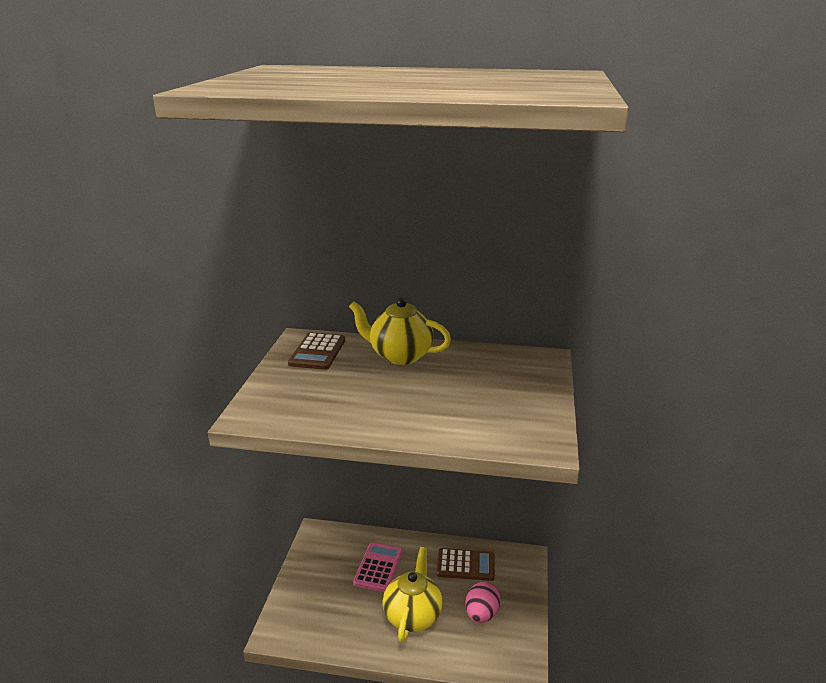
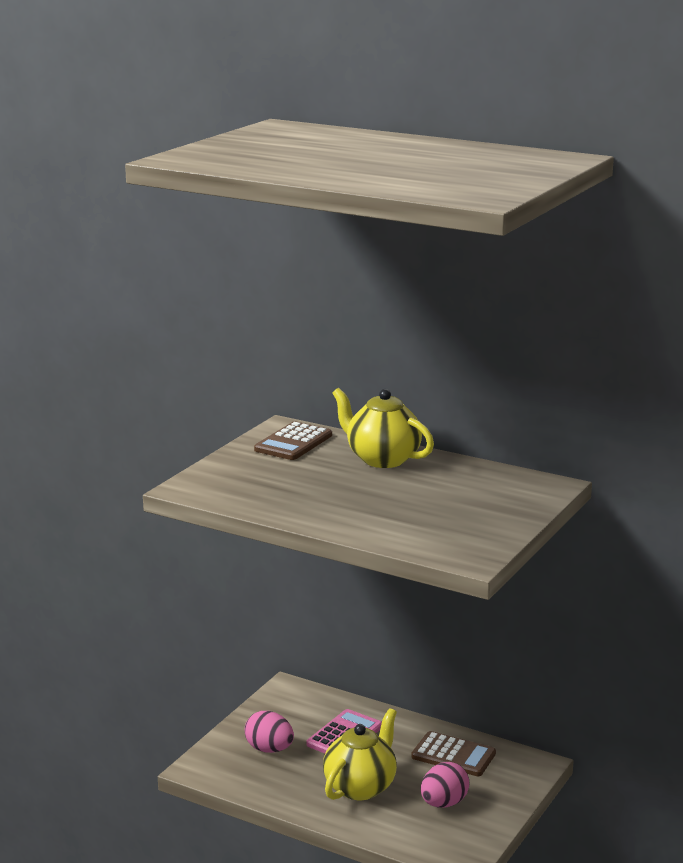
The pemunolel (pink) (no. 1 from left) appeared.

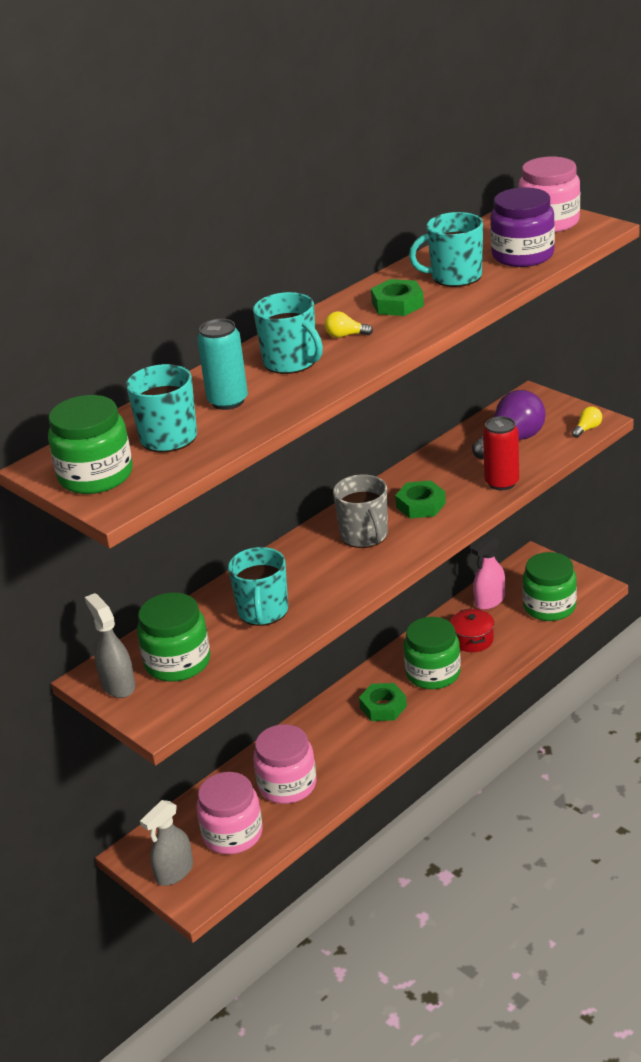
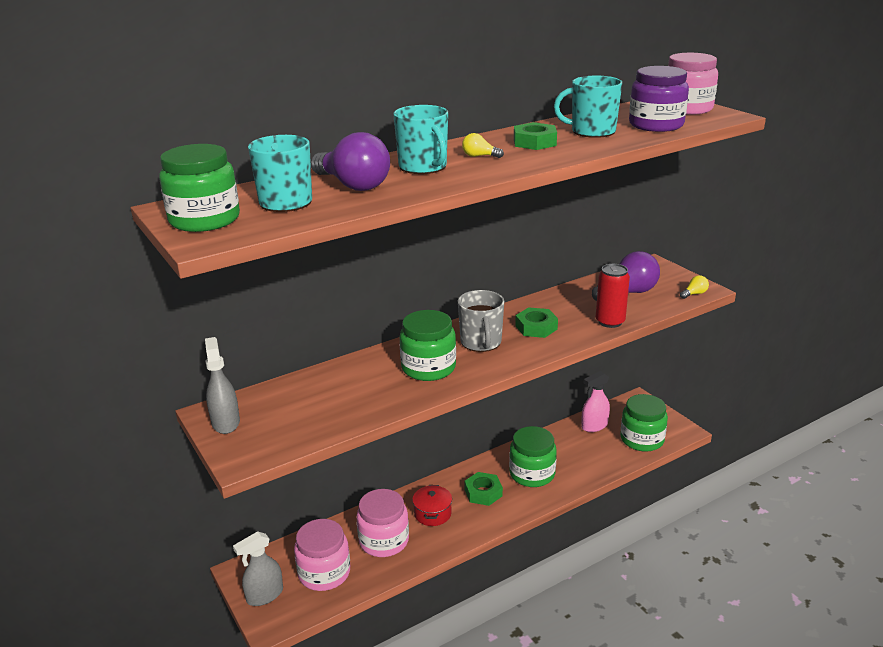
The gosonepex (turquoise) was replaced by the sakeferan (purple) (no. 1 from left).
The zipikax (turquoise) (no. 2 from left) disappeared.
The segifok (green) (no. 2 from left) moved.
The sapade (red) moved.

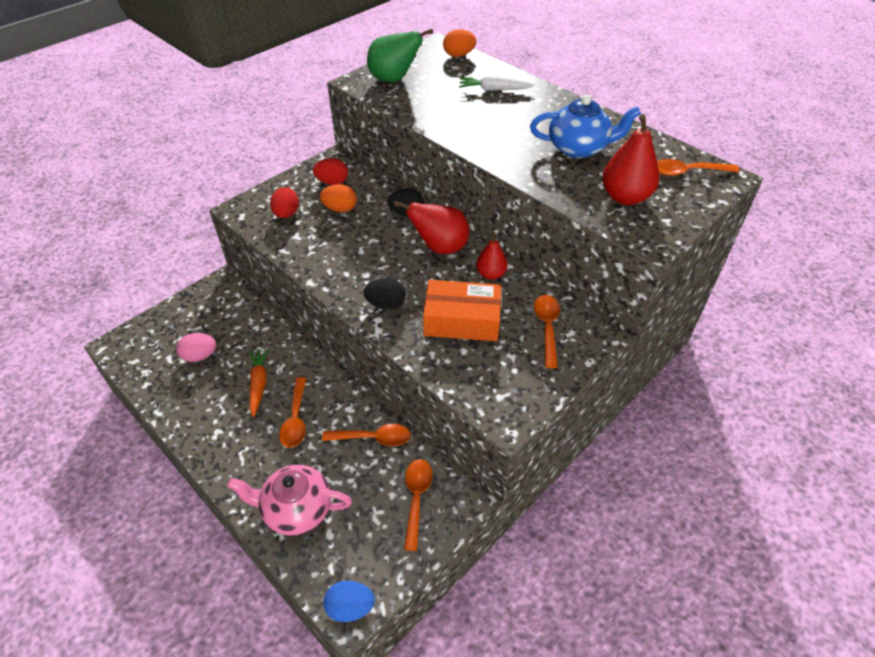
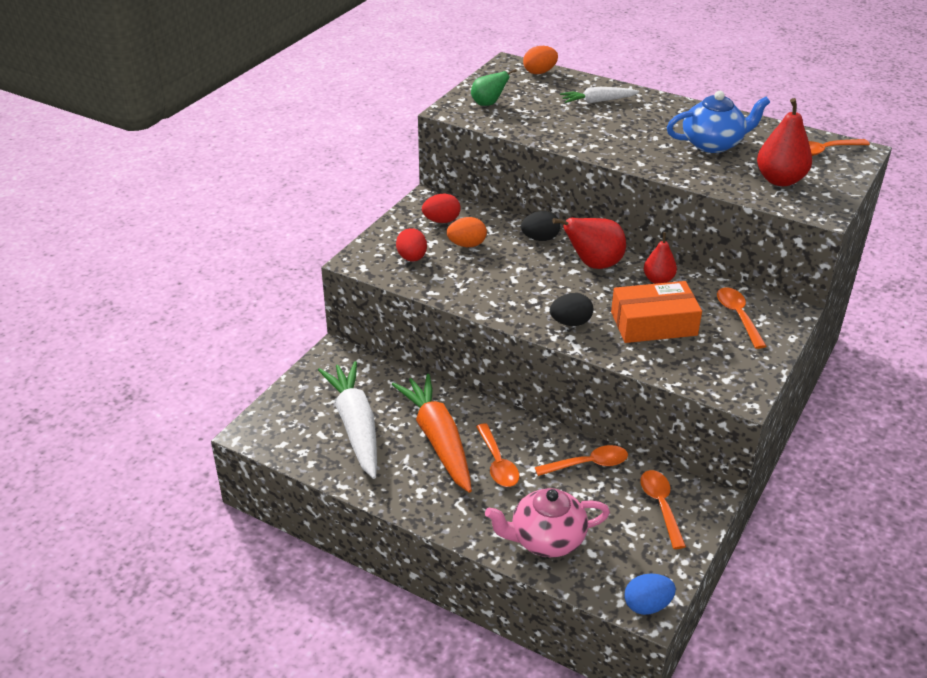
The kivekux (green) changed to 0.63 times the size.
The pemunolel (pink) was replaced by the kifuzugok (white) (no. 1 from left).
The kifuzugok (orange) changed to 1.84 times the size.

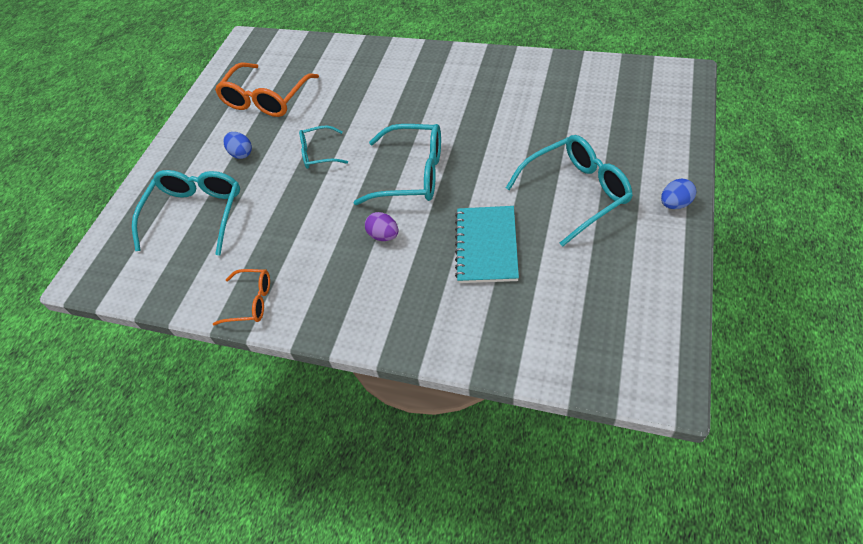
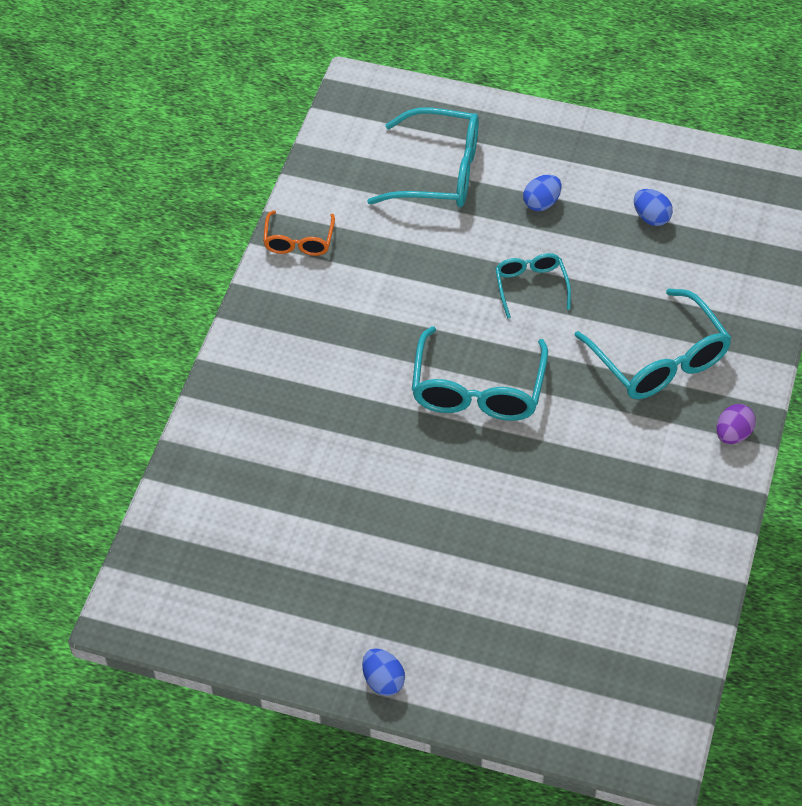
The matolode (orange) (no. 2 from left) was replaced by the pemunolel (blue) (no. 3 from left).
The matolode (turquoise) (no. 4 from left) moved.
The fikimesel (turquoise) disappeared.
The pemunolel (purple) moved.

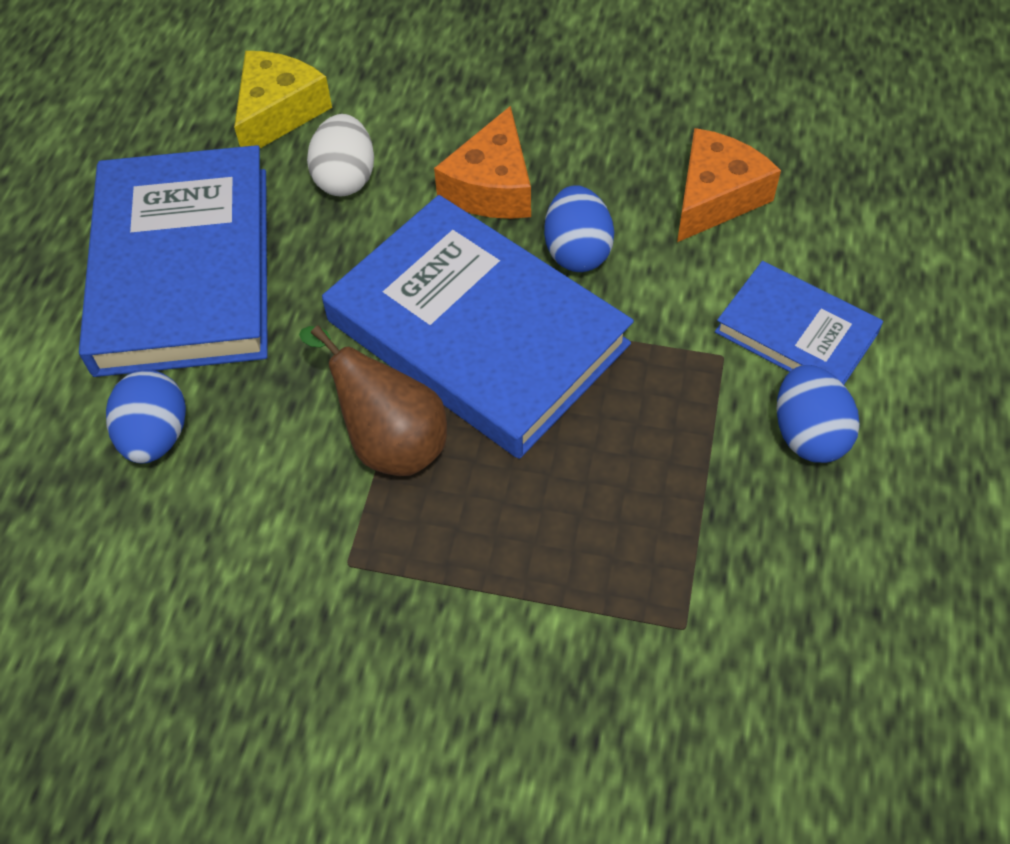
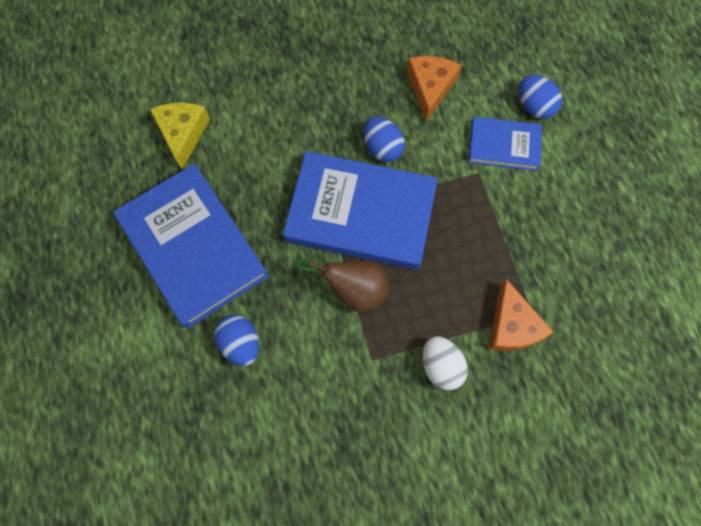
The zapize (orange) (no. 1 from left in the first image) moved.
The pemunolel (white) moved.
The pemunolel (blue) (no. 3 from left) moved.

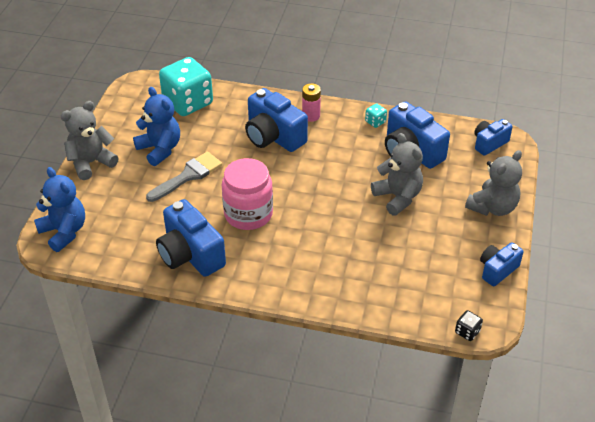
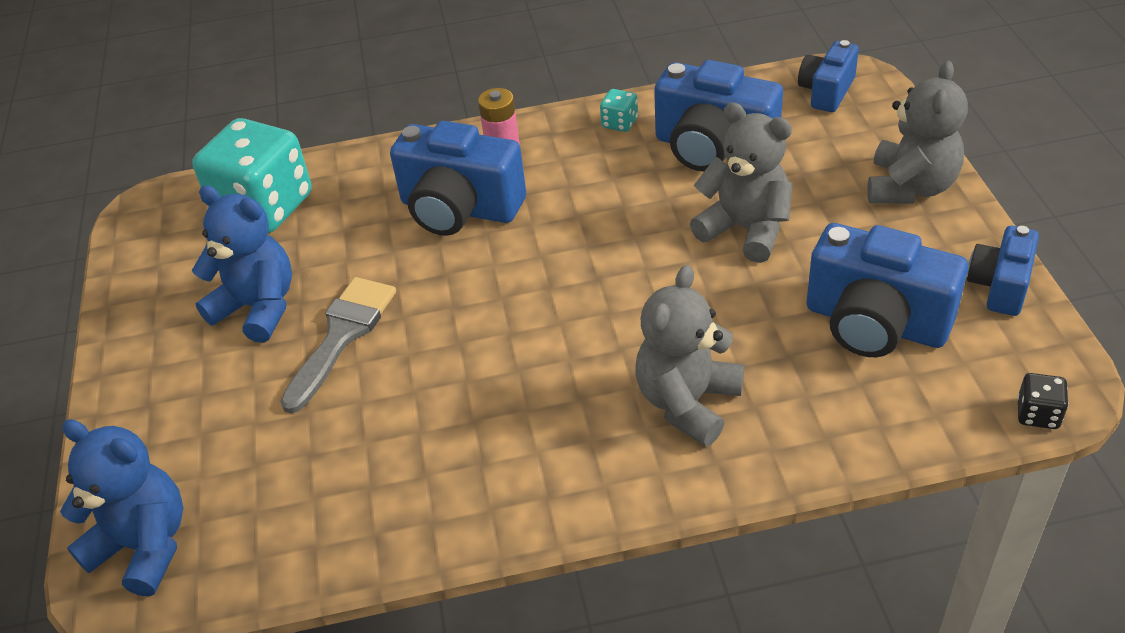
The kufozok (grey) (no. 1 from left) moved.
The segifok (pink) disappeared.
The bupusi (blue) (no. 1 from left in the first image) moved.

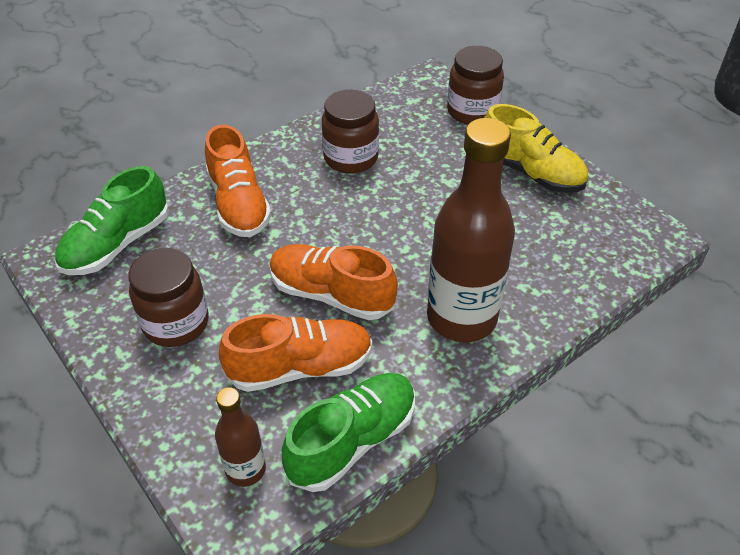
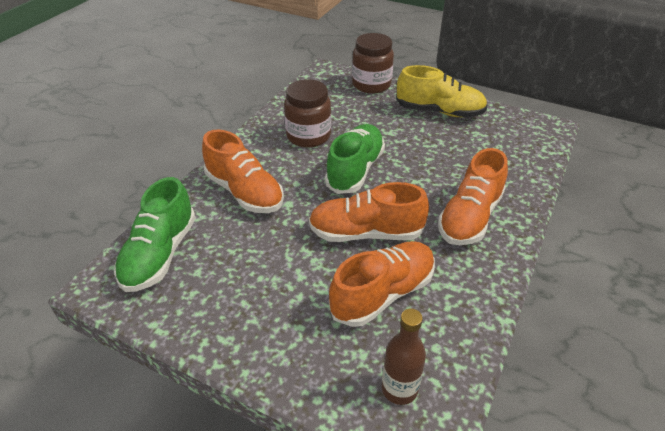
The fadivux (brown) (no. 2 from left) was replaced by the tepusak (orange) (no. 4 from left).
The segifok (brown) (no. 1 from left) disappeared.
The tepusak (green) (no. 2 from left) moved.

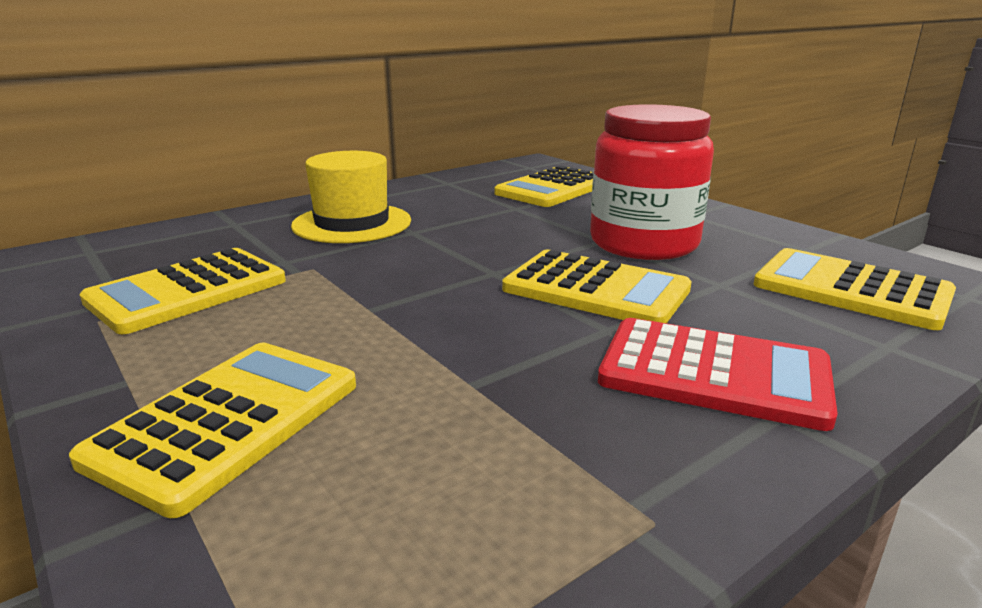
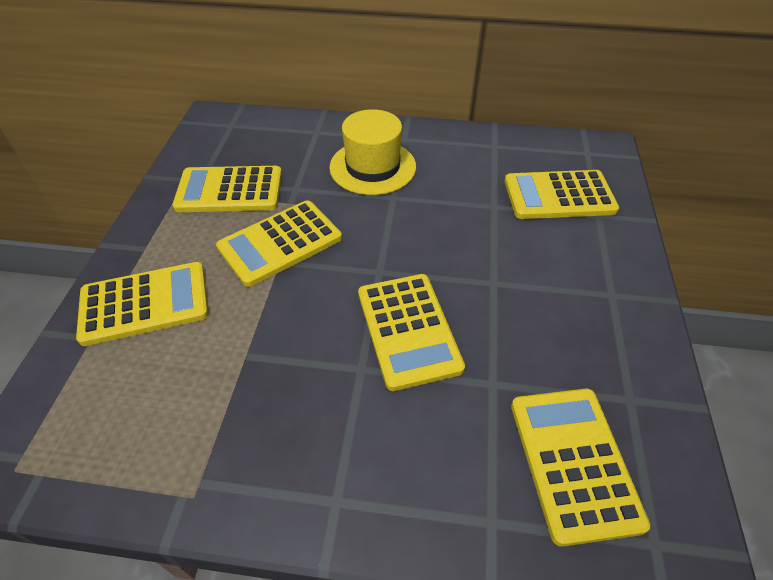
The segifok (red) disappeared.
The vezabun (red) disappeared.
The vezabun (yellow) (no. 3 from left) appeared.

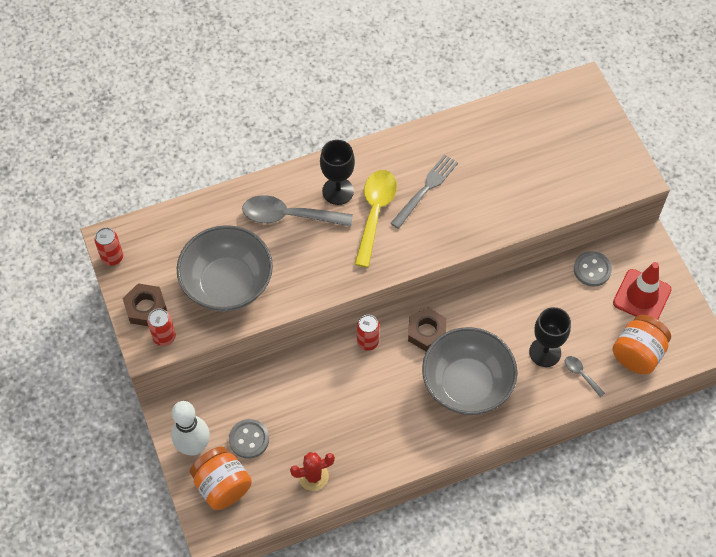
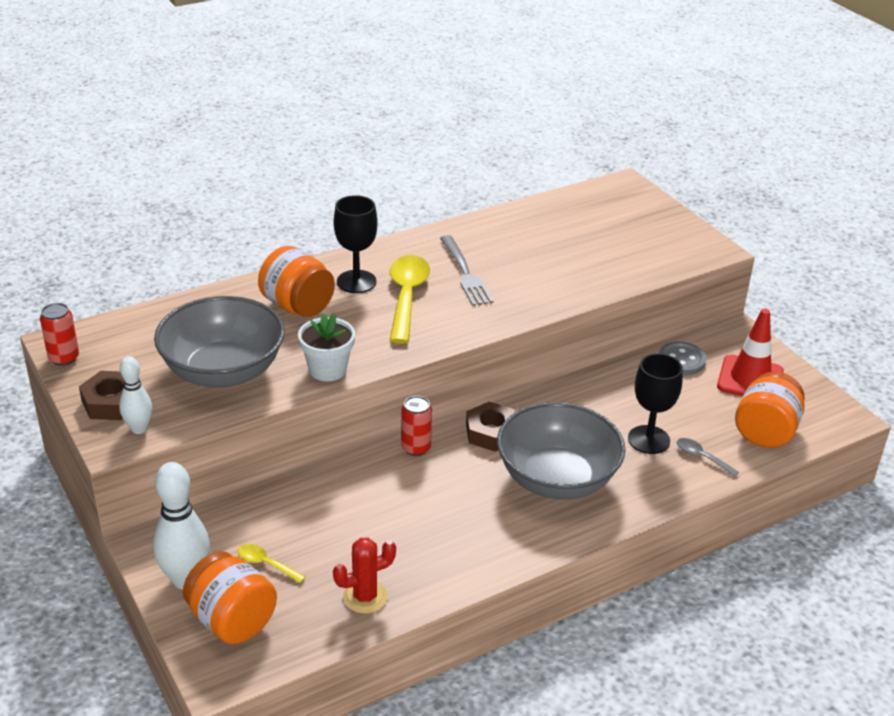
The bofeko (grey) turned 135 degrees clockwise.
The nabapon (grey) (no. 1 from left) was replaced by the segifok (orange) (no. 2 from left).
The gosonepex (red) (no. 2 from left) was replaced by the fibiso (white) (no. 1 from left).
The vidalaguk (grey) (no. 1 from left) was replaced by the nabapon (yellow) (no. 1 from left).
The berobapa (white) appeared.

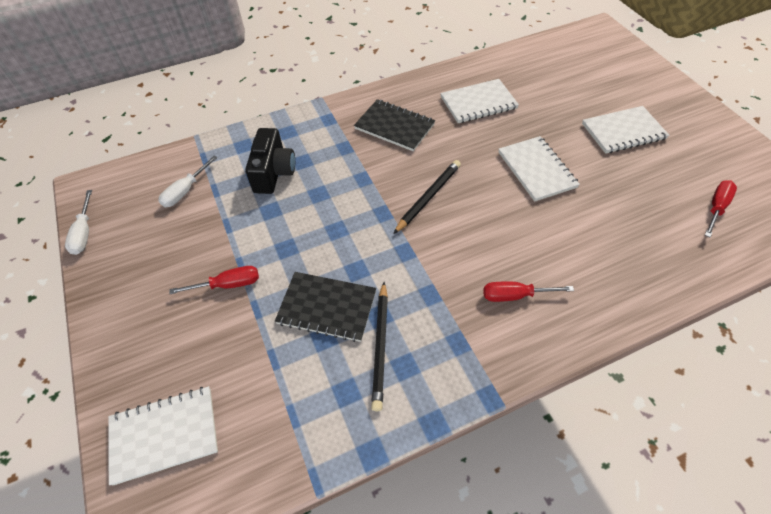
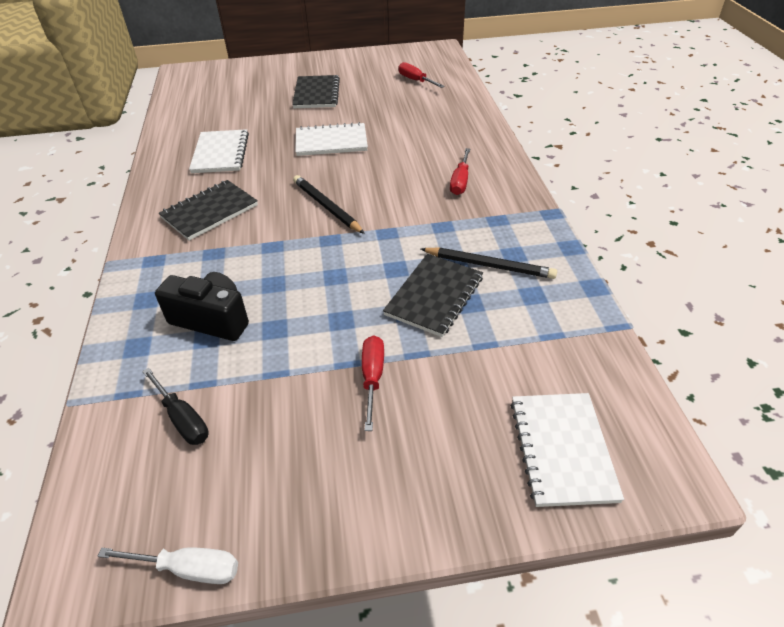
The fikimesel (white) (no. 4 from left) became the fikimesel (black) (no. 2 from left).
The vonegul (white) (no. 2 from left) became the vonegul (black).

